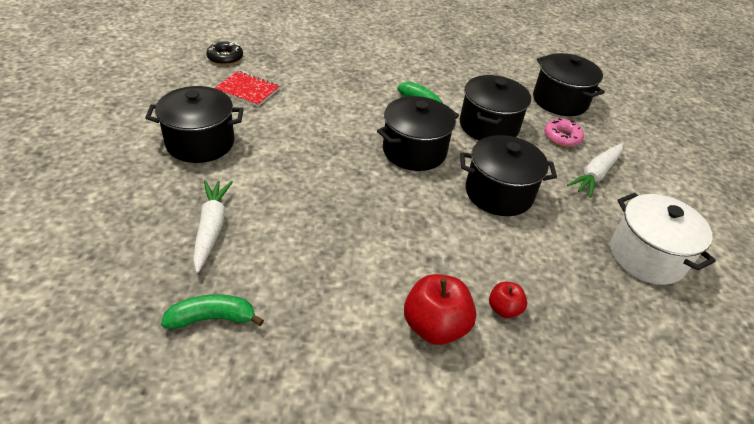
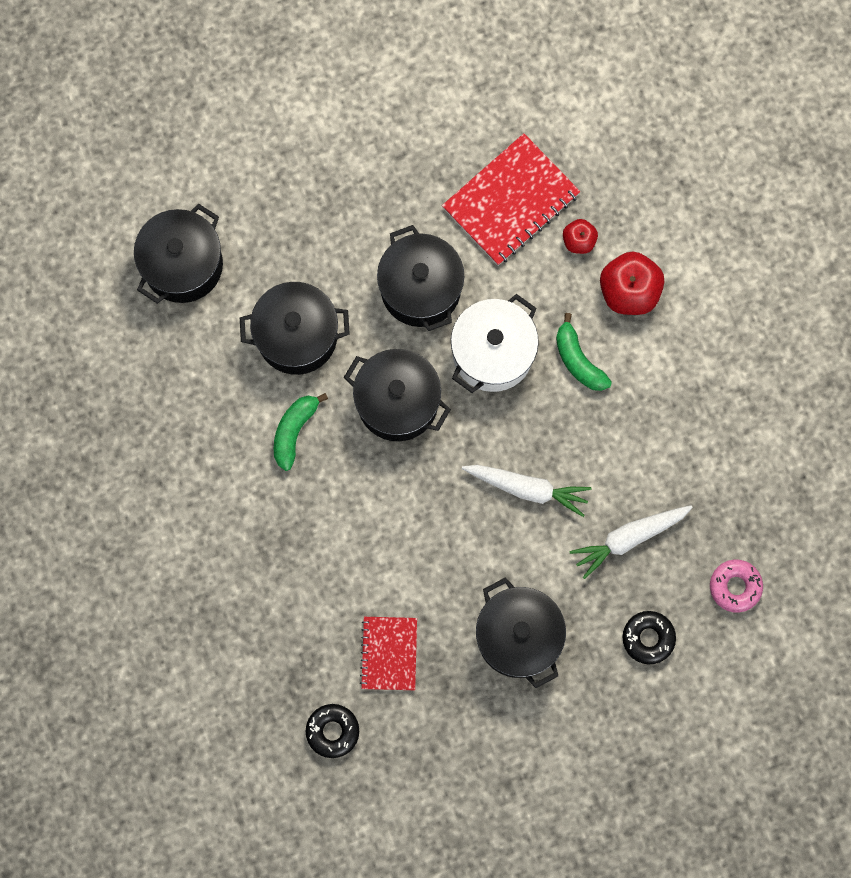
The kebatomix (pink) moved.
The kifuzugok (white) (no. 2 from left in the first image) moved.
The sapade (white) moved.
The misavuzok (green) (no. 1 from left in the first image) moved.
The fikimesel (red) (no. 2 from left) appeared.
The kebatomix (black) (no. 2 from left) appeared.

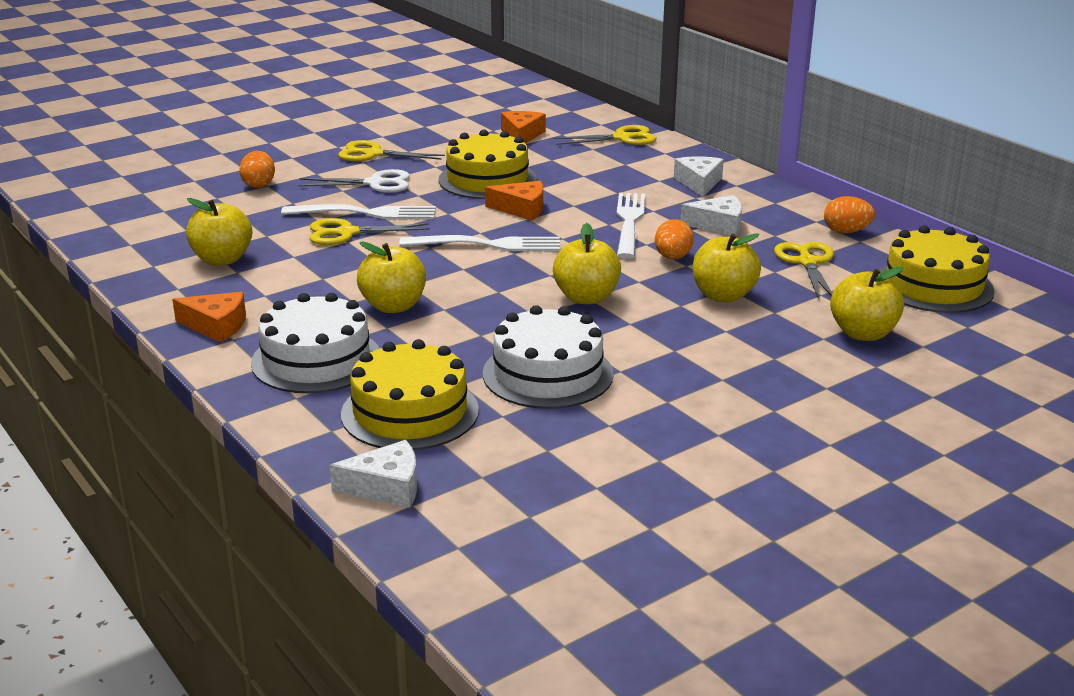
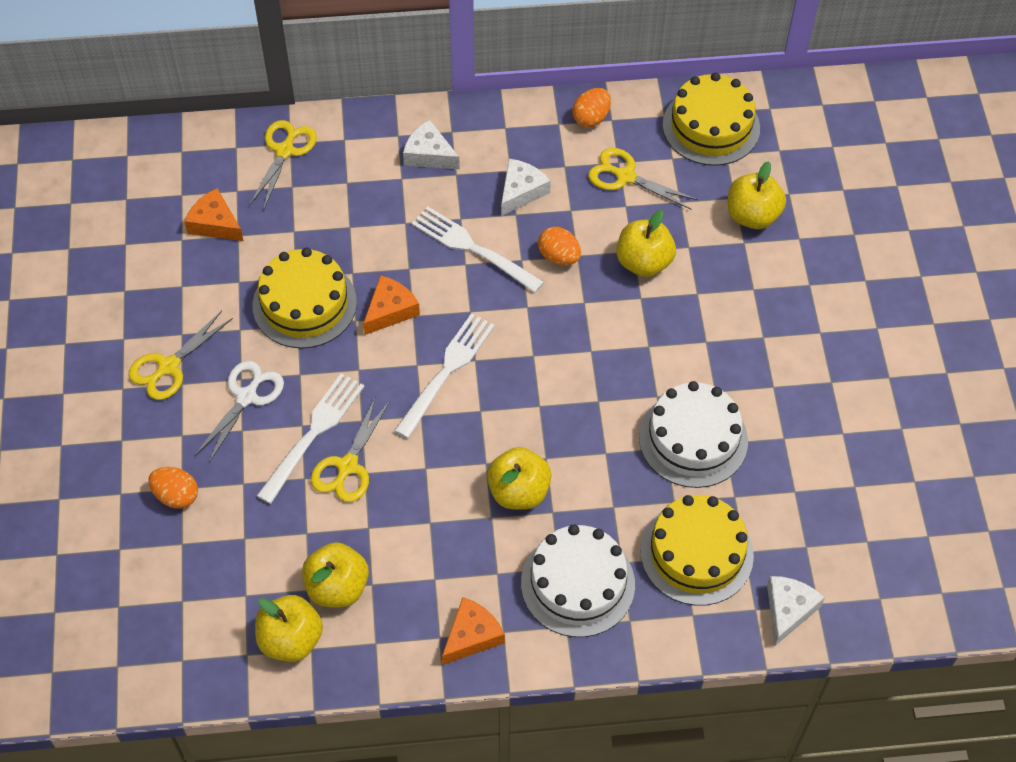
The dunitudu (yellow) (no. 3 from left in the first image) moved.

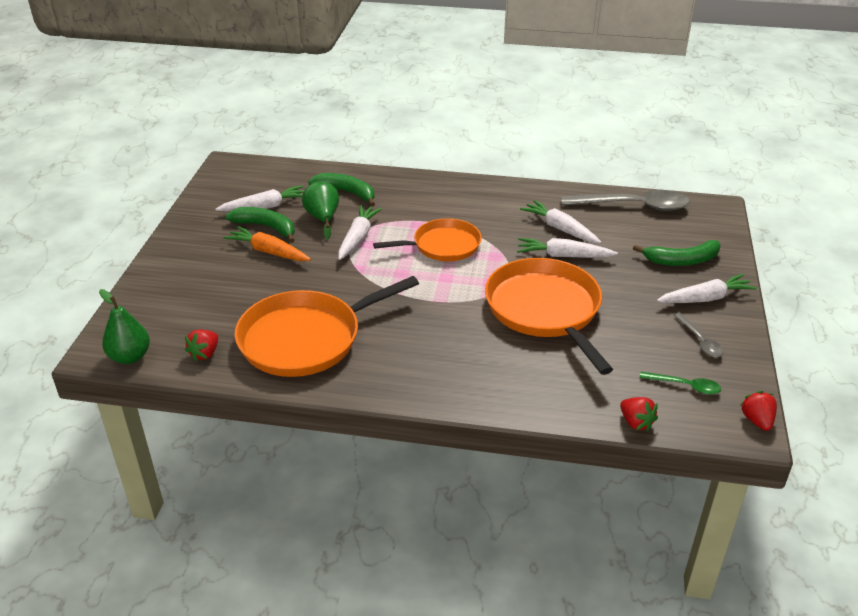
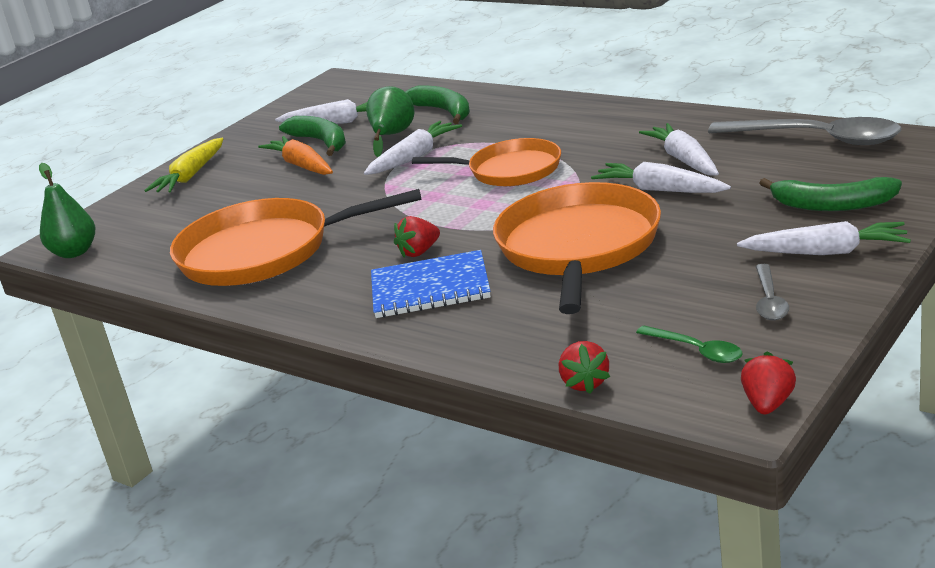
The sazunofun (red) (no. 1 from left) moved.
The kifuzugok (yellow) appeared.
The fikimesel (blue) appeared.

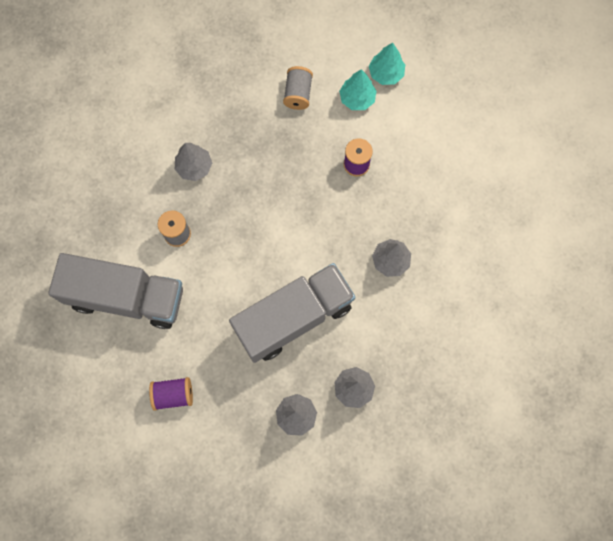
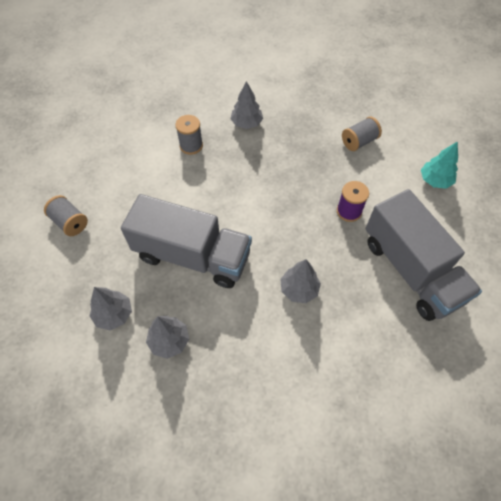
The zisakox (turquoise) (no. 1 from left) disappeared.
The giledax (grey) (no. 1 from left in the first image) moved.
The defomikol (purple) (no. 1 from left) became the defomikol (grey) (no. 1 from left).

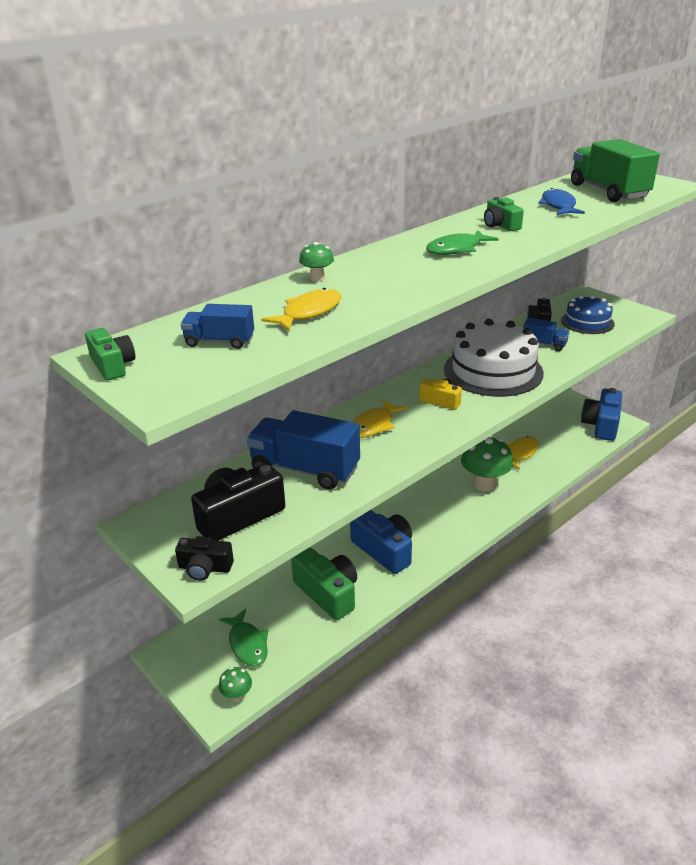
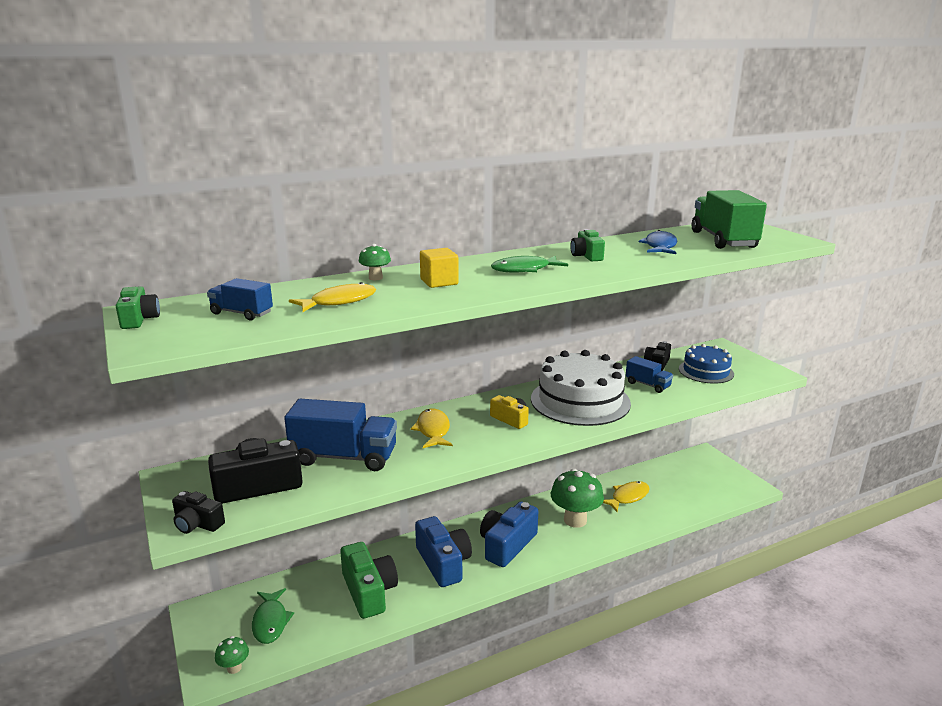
The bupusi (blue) (no. 2 from left) moved.
The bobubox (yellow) (no. 2 from left) turned 120 degrees clockwise.
The giledax (blue) (no. 2 from left) turned 150 degrees clockwise.
The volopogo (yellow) appeared.

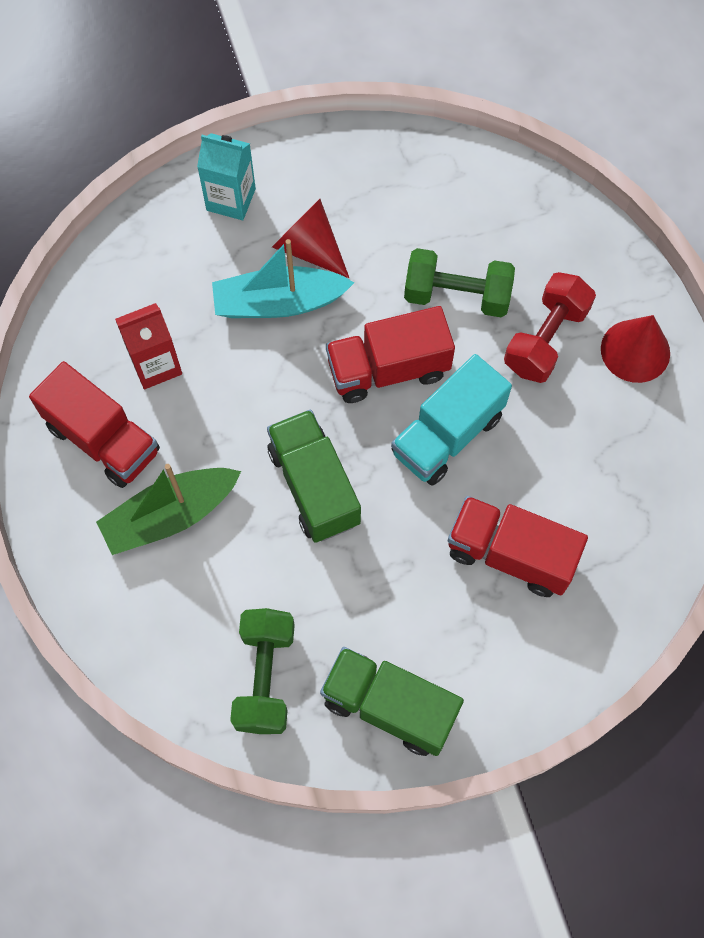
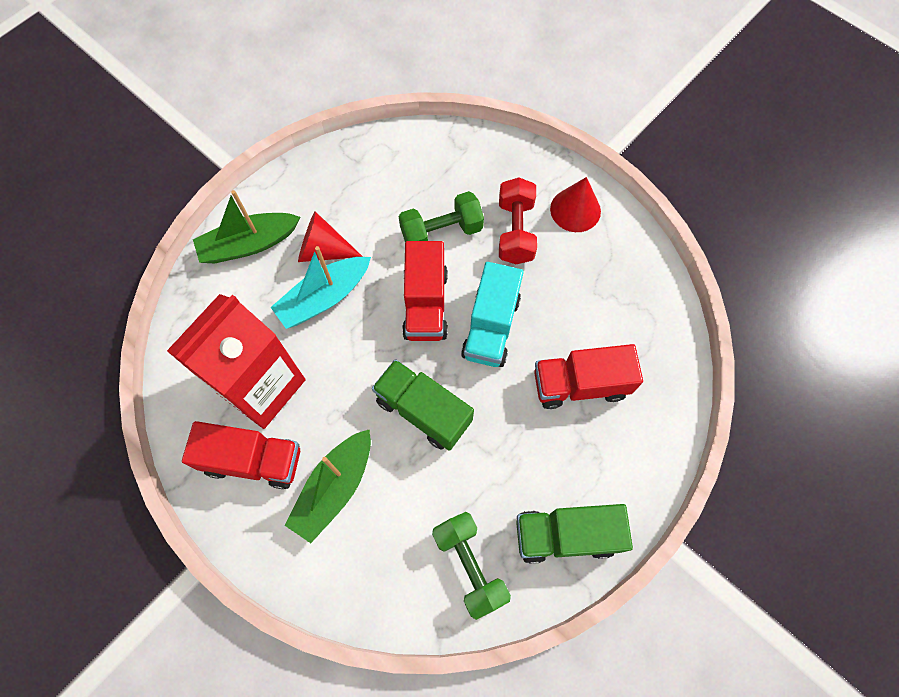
The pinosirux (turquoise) was replaced by the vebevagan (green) (no. 1 from left).
The pinosirux (red) changed to 1.92 times the size.
The giledax (red) (no. 2 from left) turned 45 degrees counterclockwise.

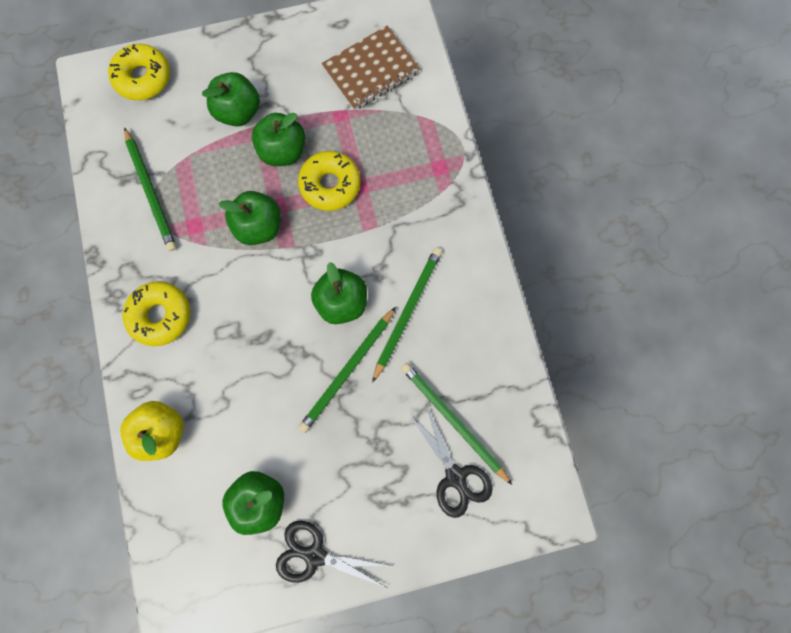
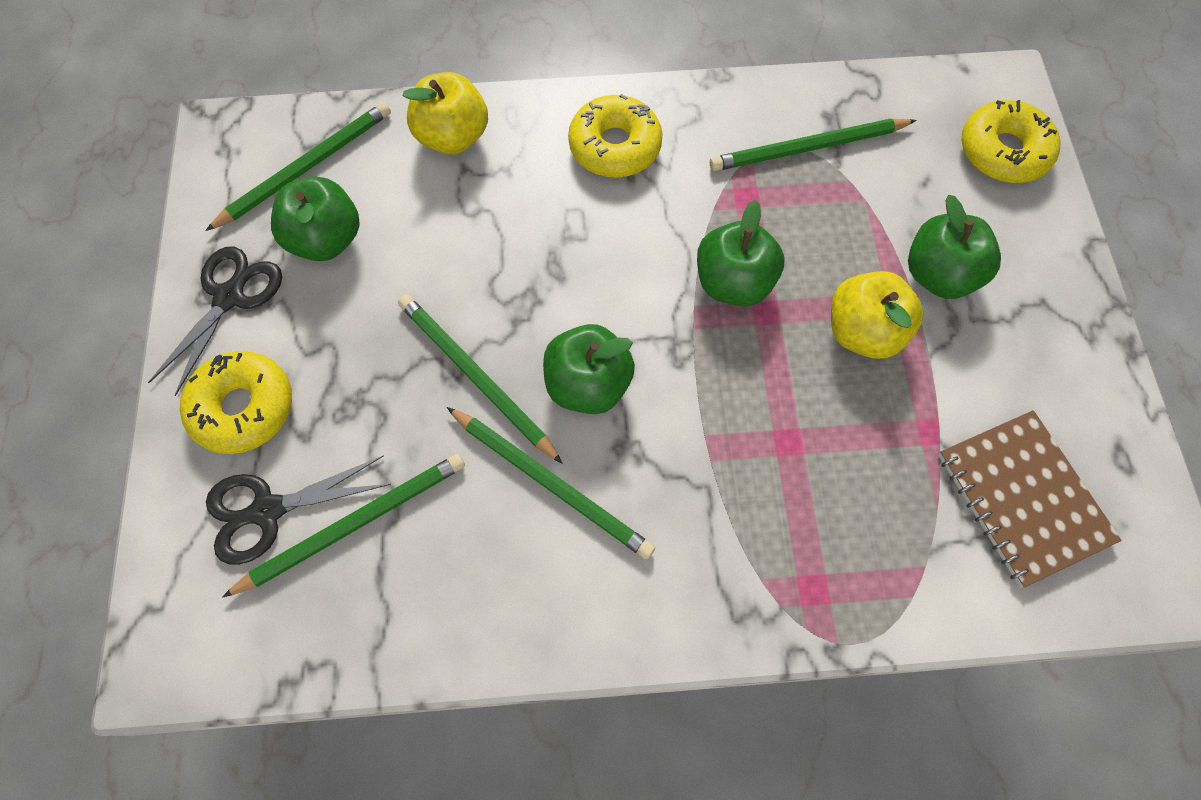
The dunitudu (green) (no. 4 from left) became the dunitudu (yellow) (no. 2 from left).
The kebatomix (yellow) (no. 3 from left in the first image) moved.
The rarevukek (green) (no. 1 from left) appeared.

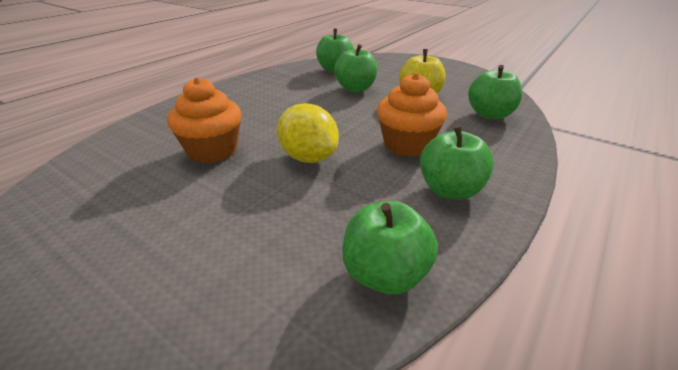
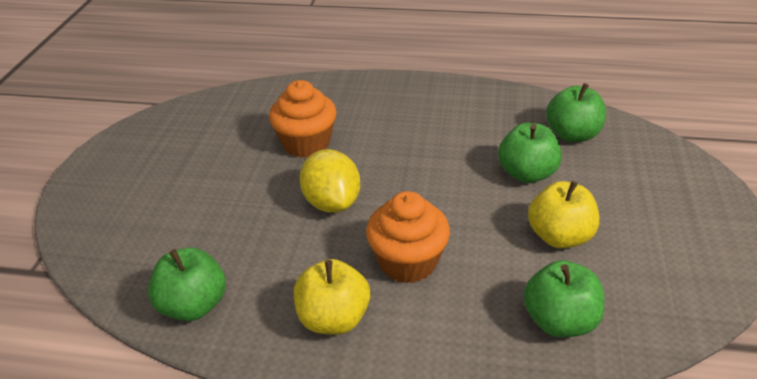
The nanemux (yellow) turned 45 degrees counterclockwise.
The dunitudu (green) (no. 4 from left) became the dunitudu (yellow) (no. 1 from left).

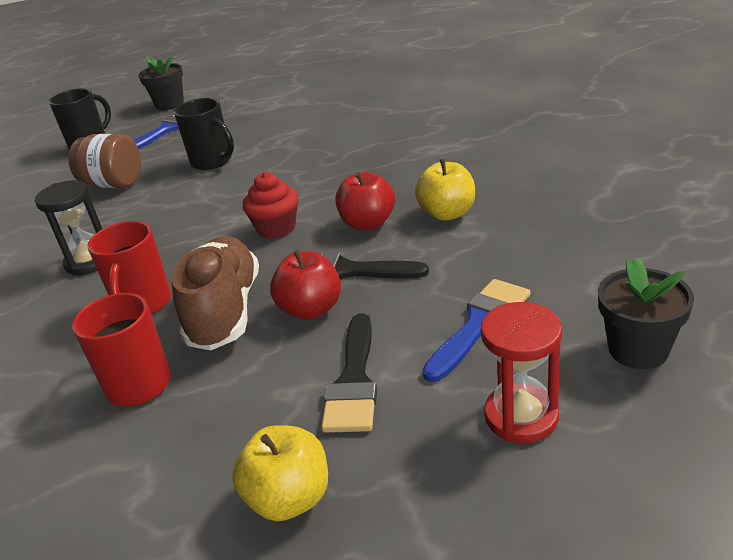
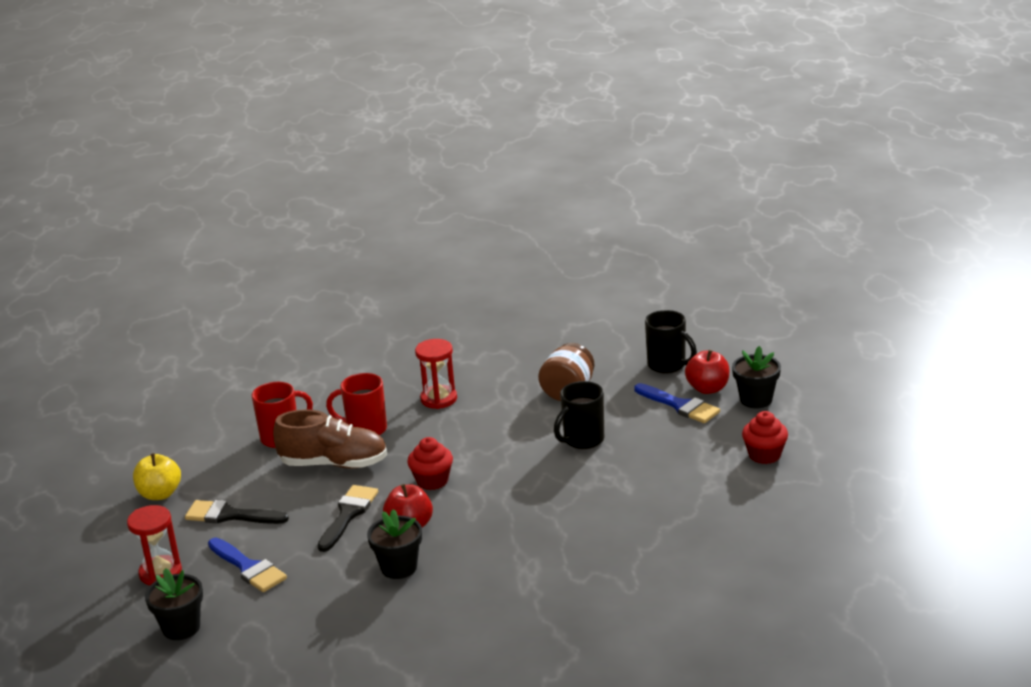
The dunitudu (yellow) (no. 2 from left) was replaced by the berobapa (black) (no. 2 from left).
The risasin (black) became the risasin (red) (no. 2 from left).
The dunitudu (red) (no. 1 from left in the first image) moved.
The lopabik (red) (no. 2 from left) appeared.

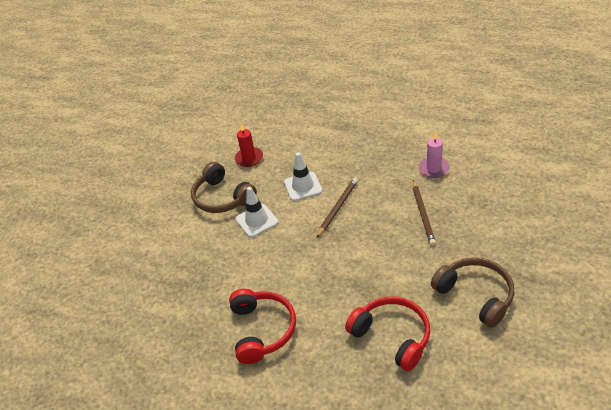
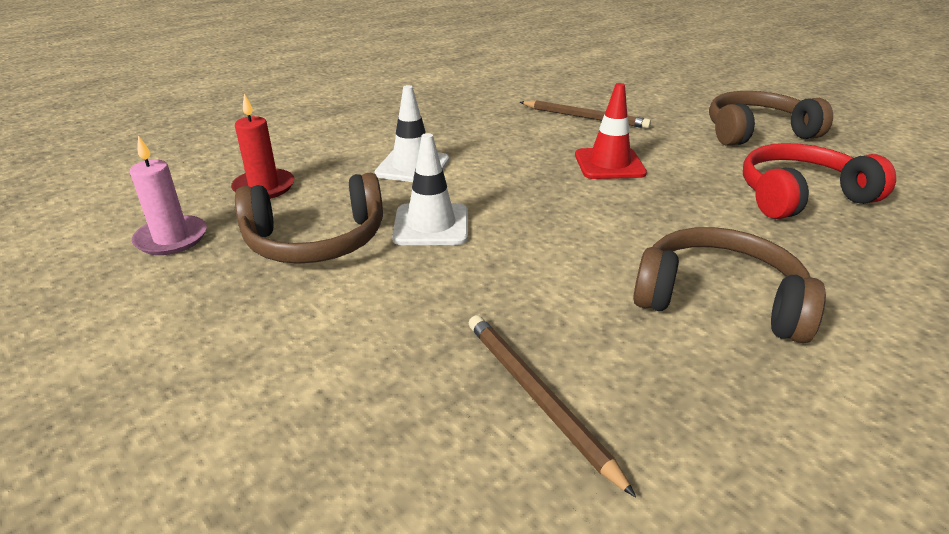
The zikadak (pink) moved.
The rarevukek (brown) (no. 1 from left) moved.
The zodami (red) (no. 1 from left) became the zodami (brown) (no. 2 from left).
The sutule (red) appeared.

